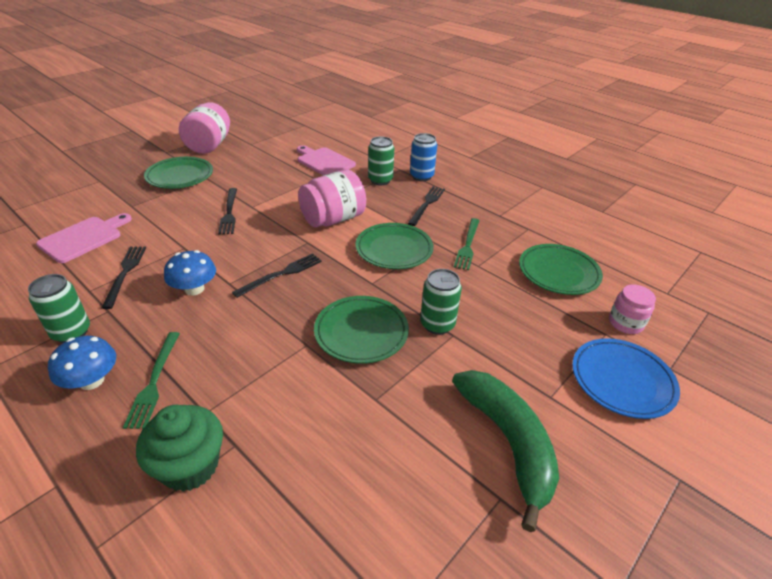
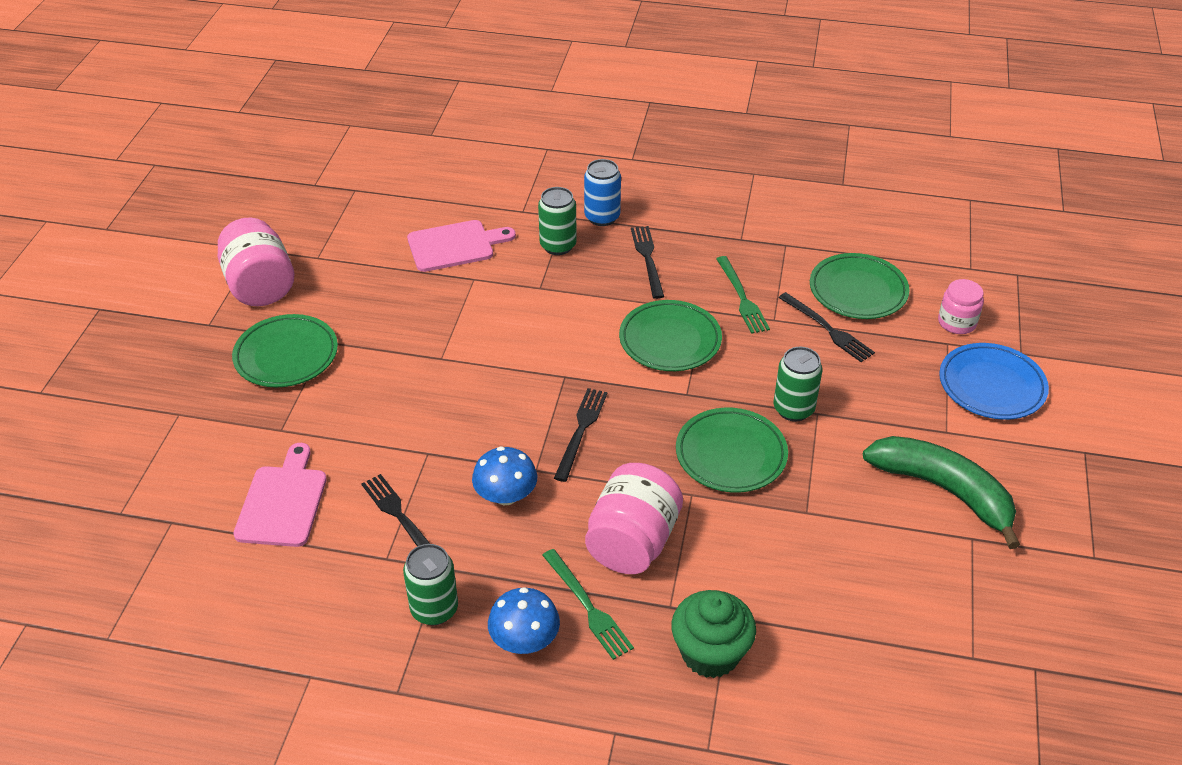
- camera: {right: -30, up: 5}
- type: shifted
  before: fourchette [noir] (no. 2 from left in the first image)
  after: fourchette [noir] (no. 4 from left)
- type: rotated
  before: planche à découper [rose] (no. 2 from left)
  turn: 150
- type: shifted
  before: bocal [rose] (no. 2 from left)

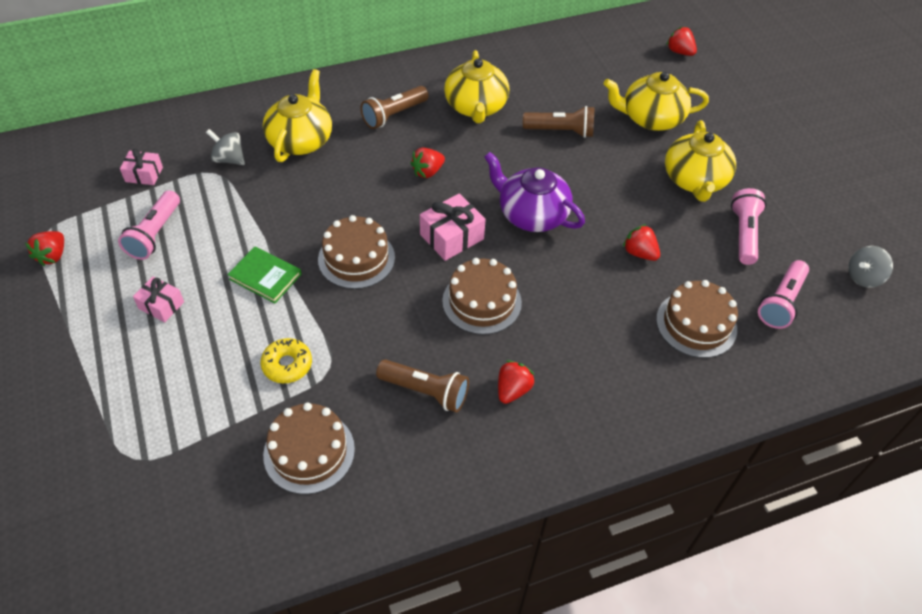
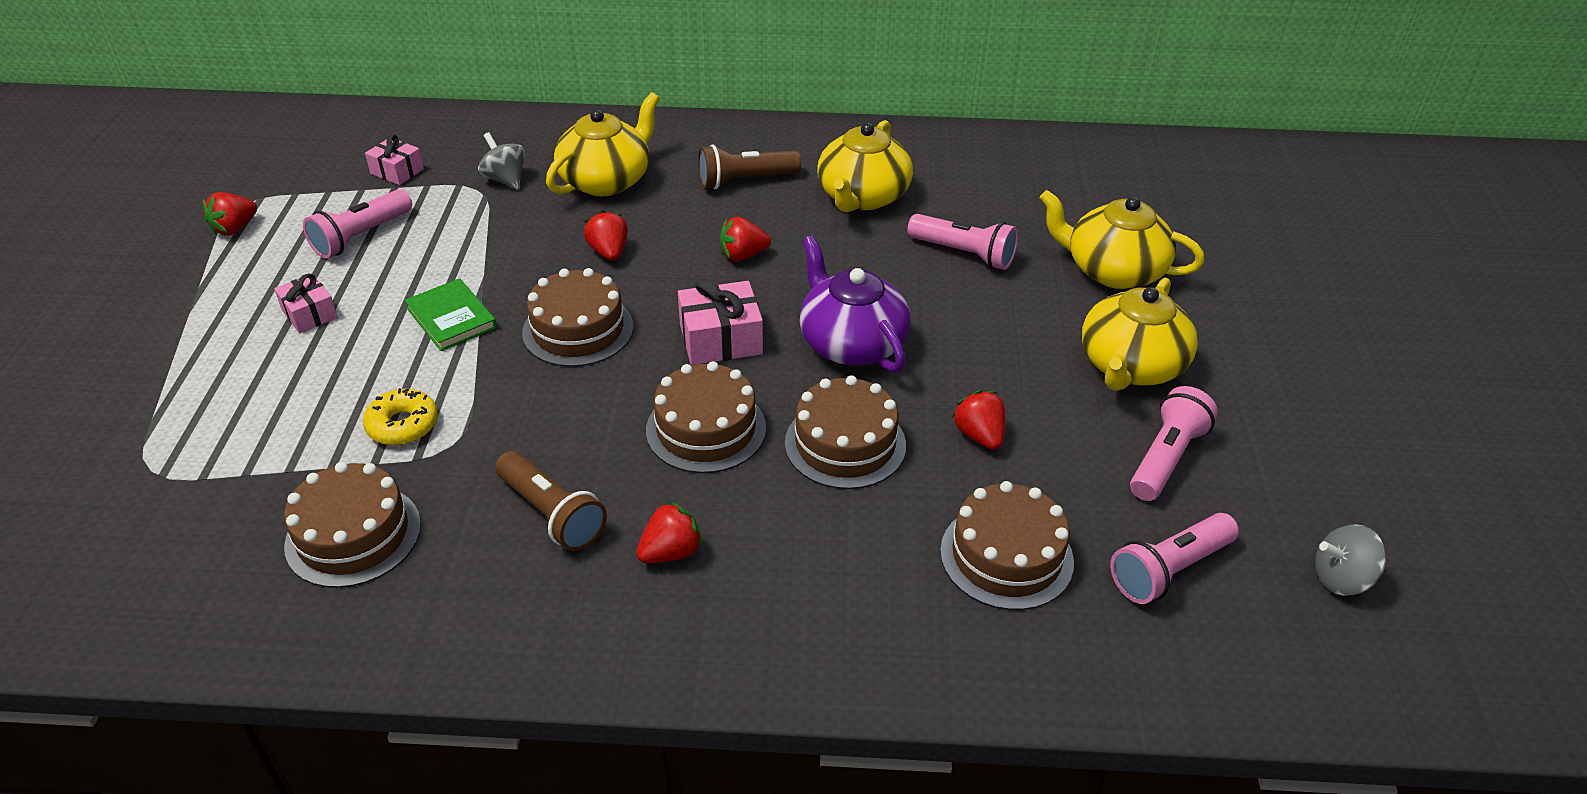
- camera: {right: 25, up: -10}
- type: repainted
  before: lampe de poche [marron] (no. 3 from left)
  after: lampe de poche [rose] (no. 2 from left)
- type: shifted
  before: fraise [rouge] (no. 5 from left in the first image)
  after: fraise [rouge] (no. 2 from left)
- type: new
  after: gâteau [marron] (no. 4 from left)

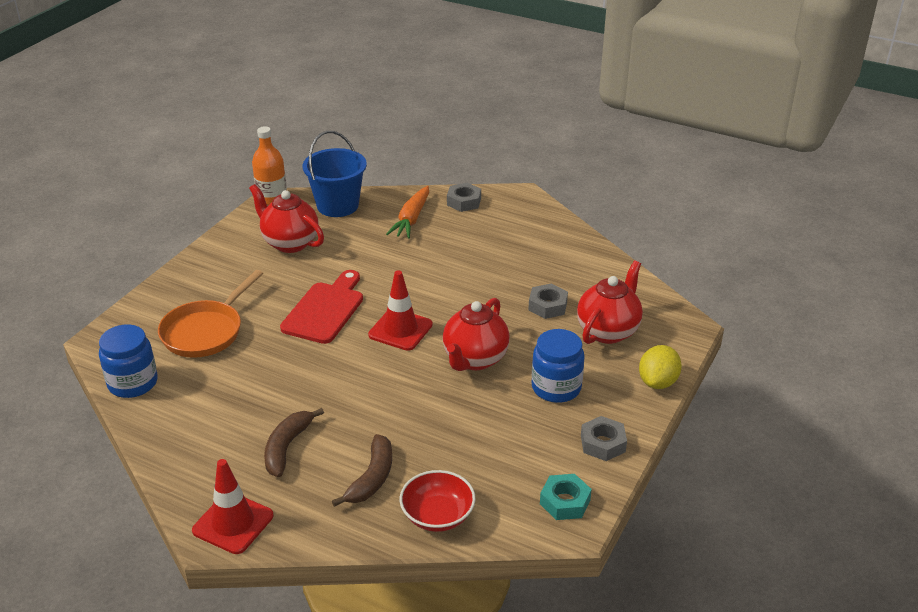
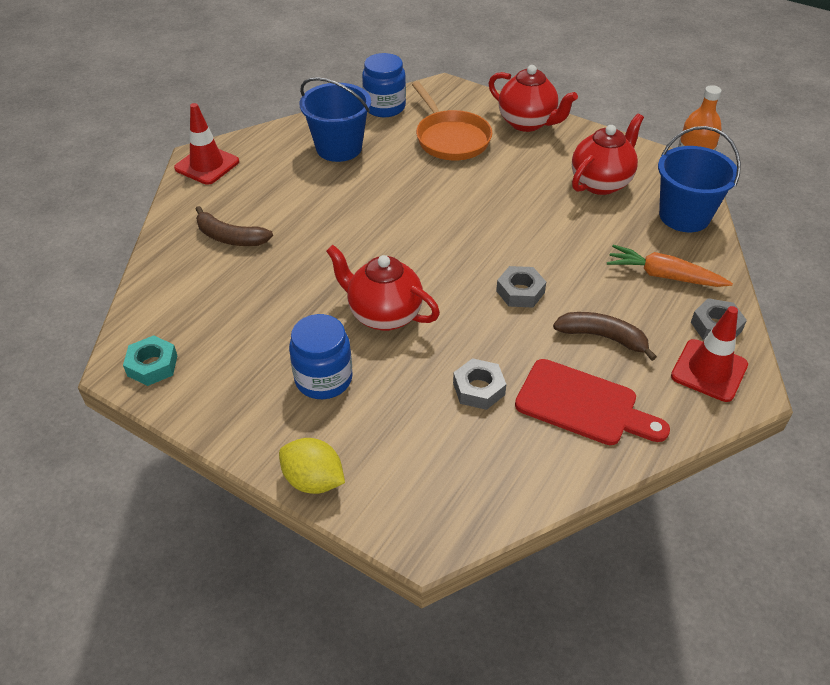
- camera: {right: 95, up: 10}
- type: rotated
  before: poêle [orange]
  turn: -150
- type: shifted
  before: banane [marron] (no. 1 from left in the first image)
  after: banane [marron] (no. 2 from left)
- type: shifted
  before: planche à découper [rouge]
- type: shifted
  before: cône de chantier [rouge] (no. 2 from left)
- type: gone
  before: bol [rouge]
- type: shifted
  before: théière [rouge] (no. 3 from left in the first image)
  after: théière [rouge] (no. 2 from left)
- type: shifted
  before: écrou [gris] (no. 3 from left in the first image)
  after: écrou [gris] (no. 2 from left)
- type: new
  after: seau [bleu] (no. 1 from left)

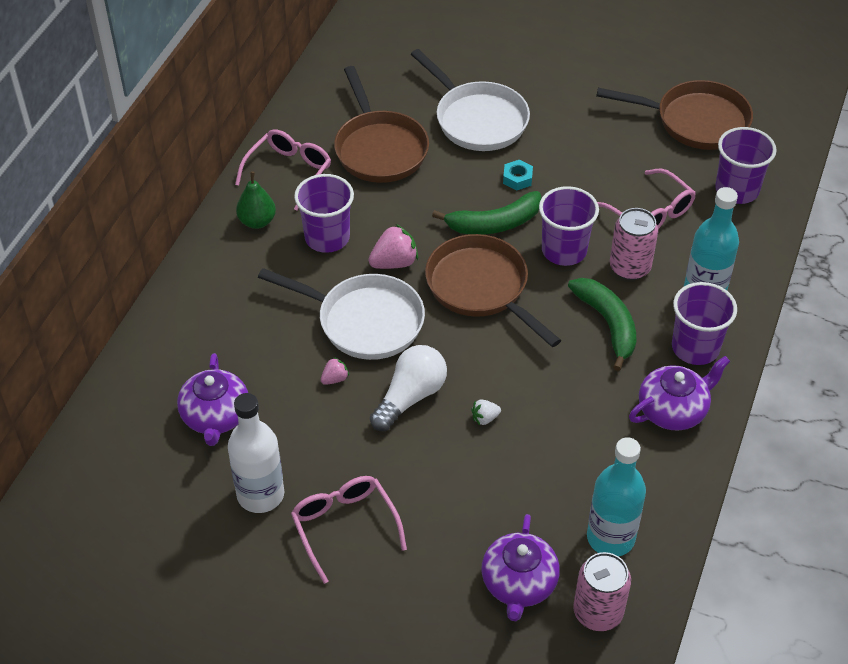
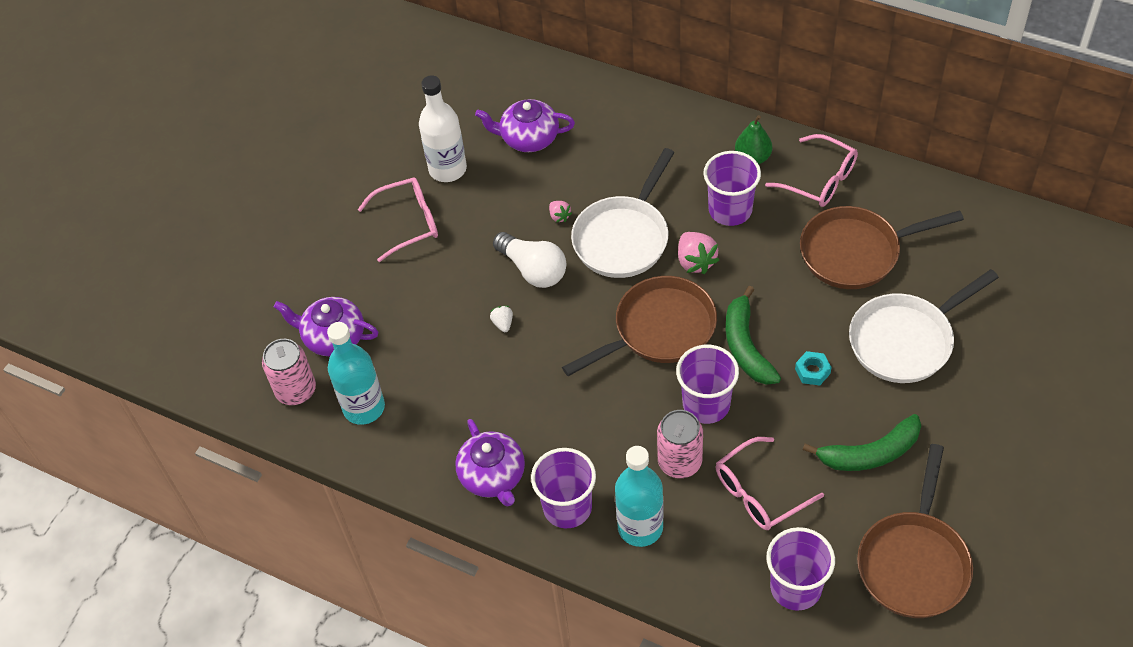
- camera: {right: 100, up: 5}
- type: shifted
  before: banane [vert] (no. 2 from left)

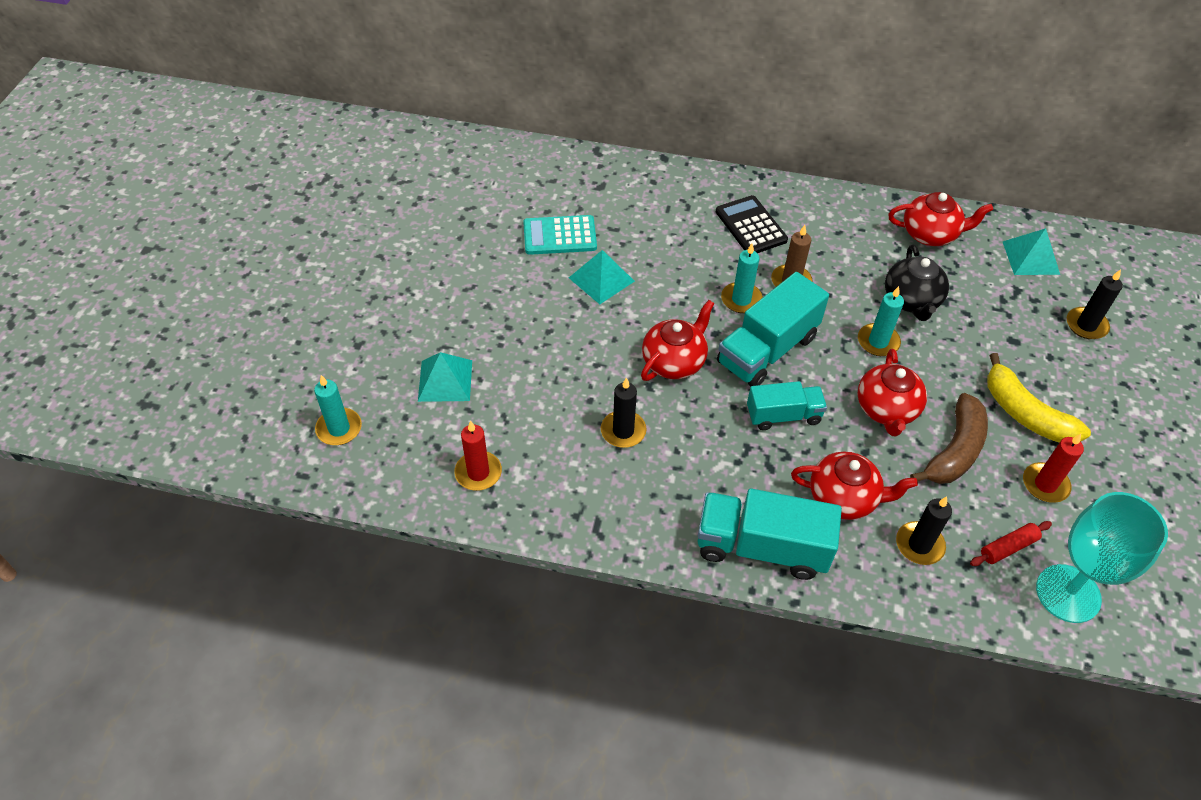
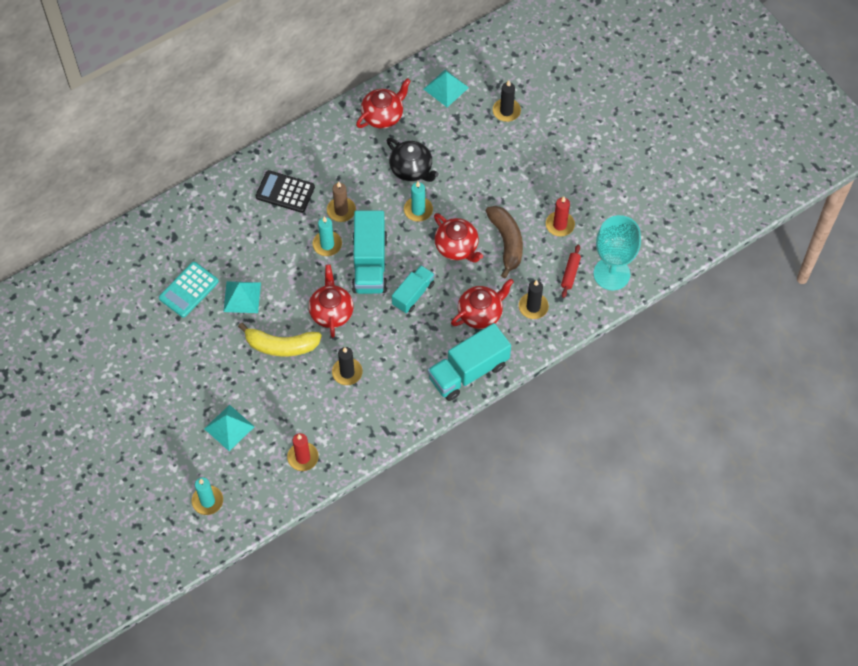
- camera: {right: -45, up: 10}
- type: shifted
  before: banane [jaune]

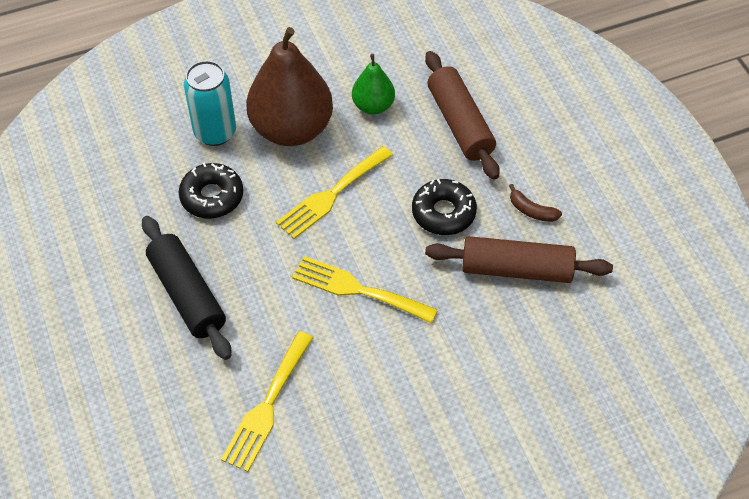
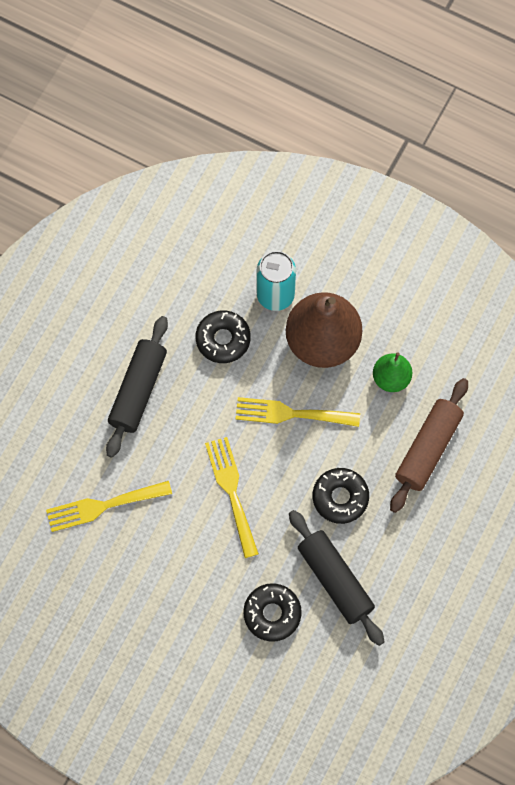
- camera: {right: 50, up: 15}
- type: repainted
  before: rouleau à pâtisserie [marron] (no. 2 from left)
  after: rouleau à pâtisserie [noir] (no. 2 from left)
- type: gone
  before: banane [marron]
- type: new
  after: beignet [noir] (no. 2 from left)

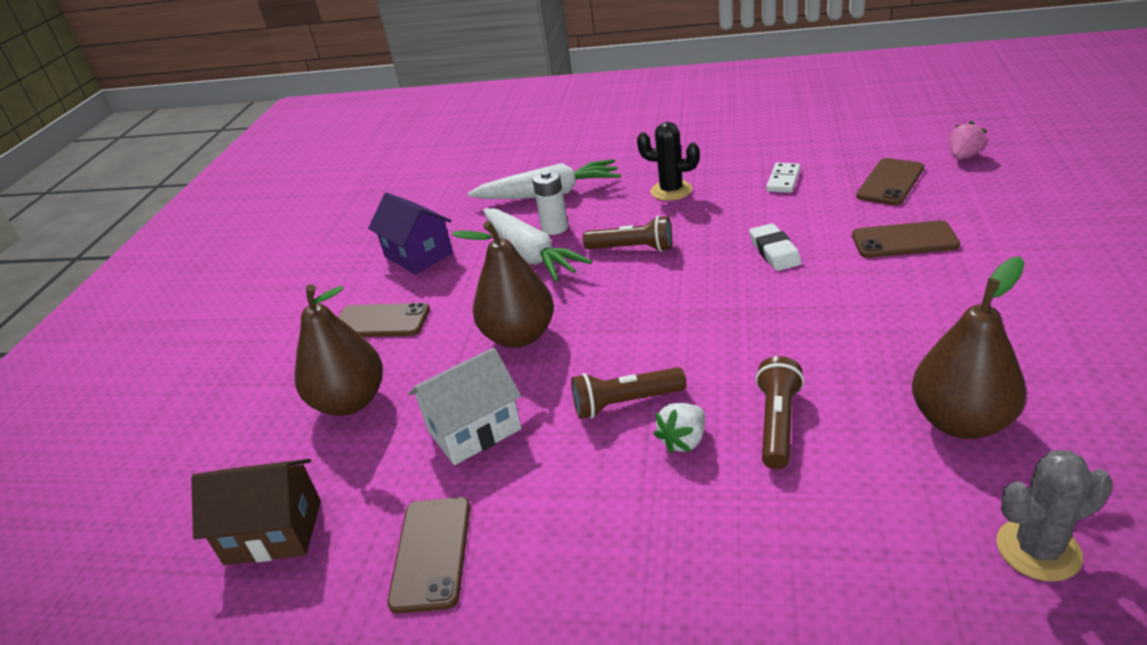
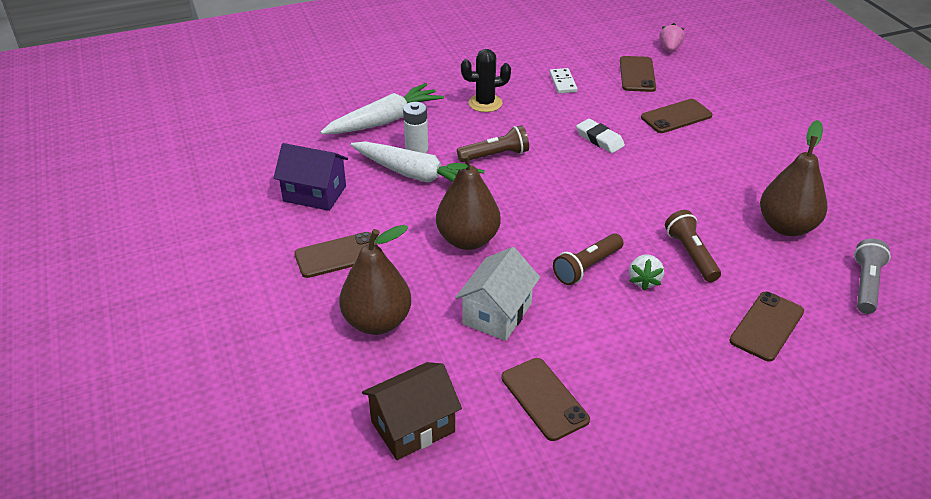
- camera: {right: -35, up: 5}
- type: swapped
  before: cactus [gris]
  after: lampe de poche [gris]
- type: new
  after: téléphone [marron] (no. 5 from left)

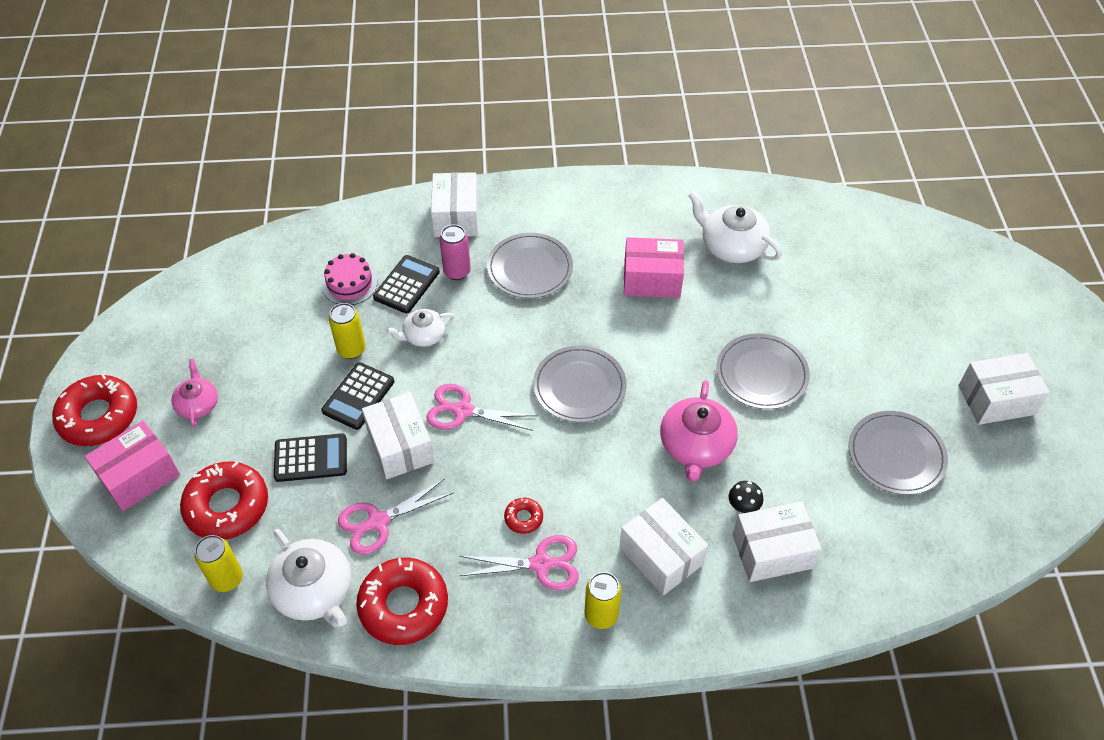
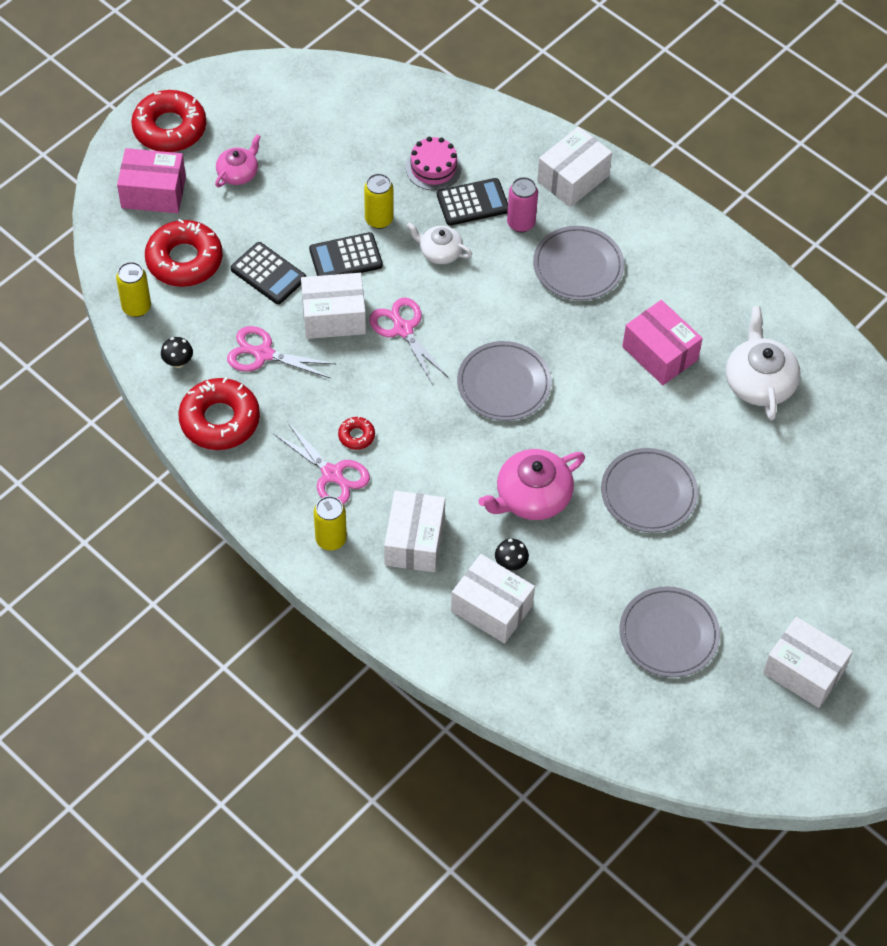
- camera: {right: 45, up: 5}
- type: swapped
  before: théière [blanc] (no. 1 from left)
  after: champignon [noir] (no. 1 from left)
- type: rotated
  before: boîte [blanc] (no. 1 from left)
  turn: 60

